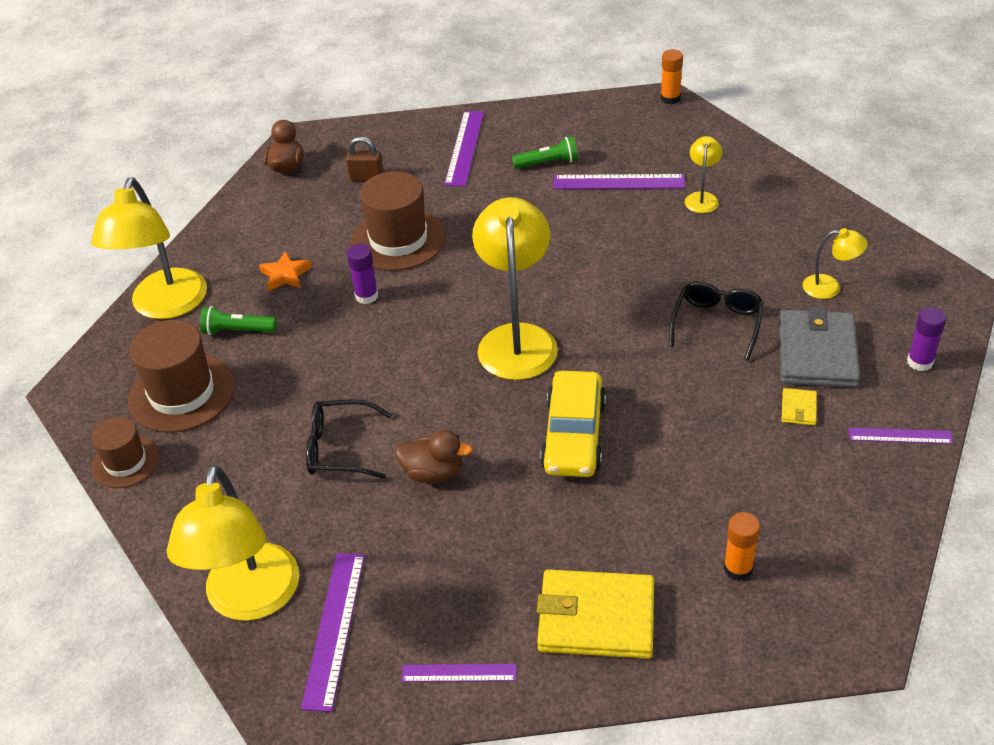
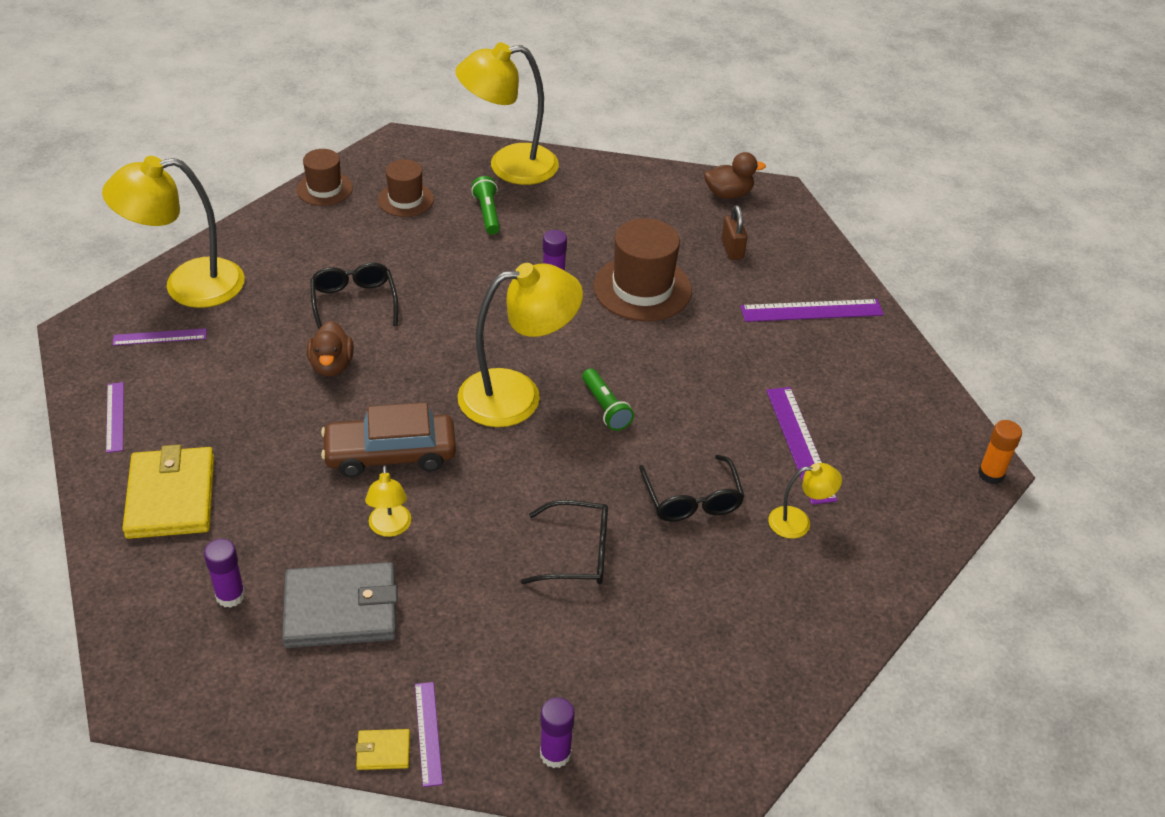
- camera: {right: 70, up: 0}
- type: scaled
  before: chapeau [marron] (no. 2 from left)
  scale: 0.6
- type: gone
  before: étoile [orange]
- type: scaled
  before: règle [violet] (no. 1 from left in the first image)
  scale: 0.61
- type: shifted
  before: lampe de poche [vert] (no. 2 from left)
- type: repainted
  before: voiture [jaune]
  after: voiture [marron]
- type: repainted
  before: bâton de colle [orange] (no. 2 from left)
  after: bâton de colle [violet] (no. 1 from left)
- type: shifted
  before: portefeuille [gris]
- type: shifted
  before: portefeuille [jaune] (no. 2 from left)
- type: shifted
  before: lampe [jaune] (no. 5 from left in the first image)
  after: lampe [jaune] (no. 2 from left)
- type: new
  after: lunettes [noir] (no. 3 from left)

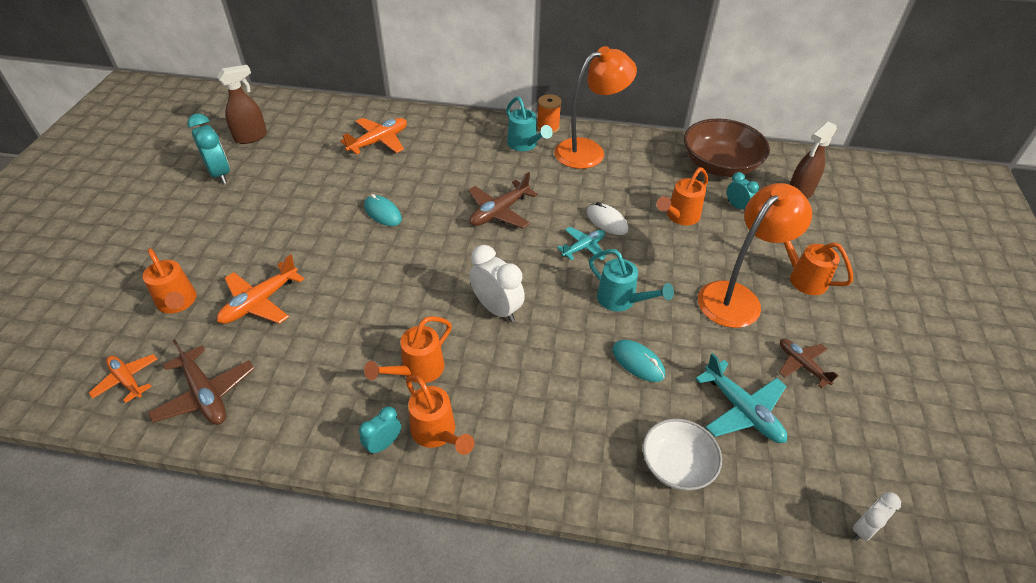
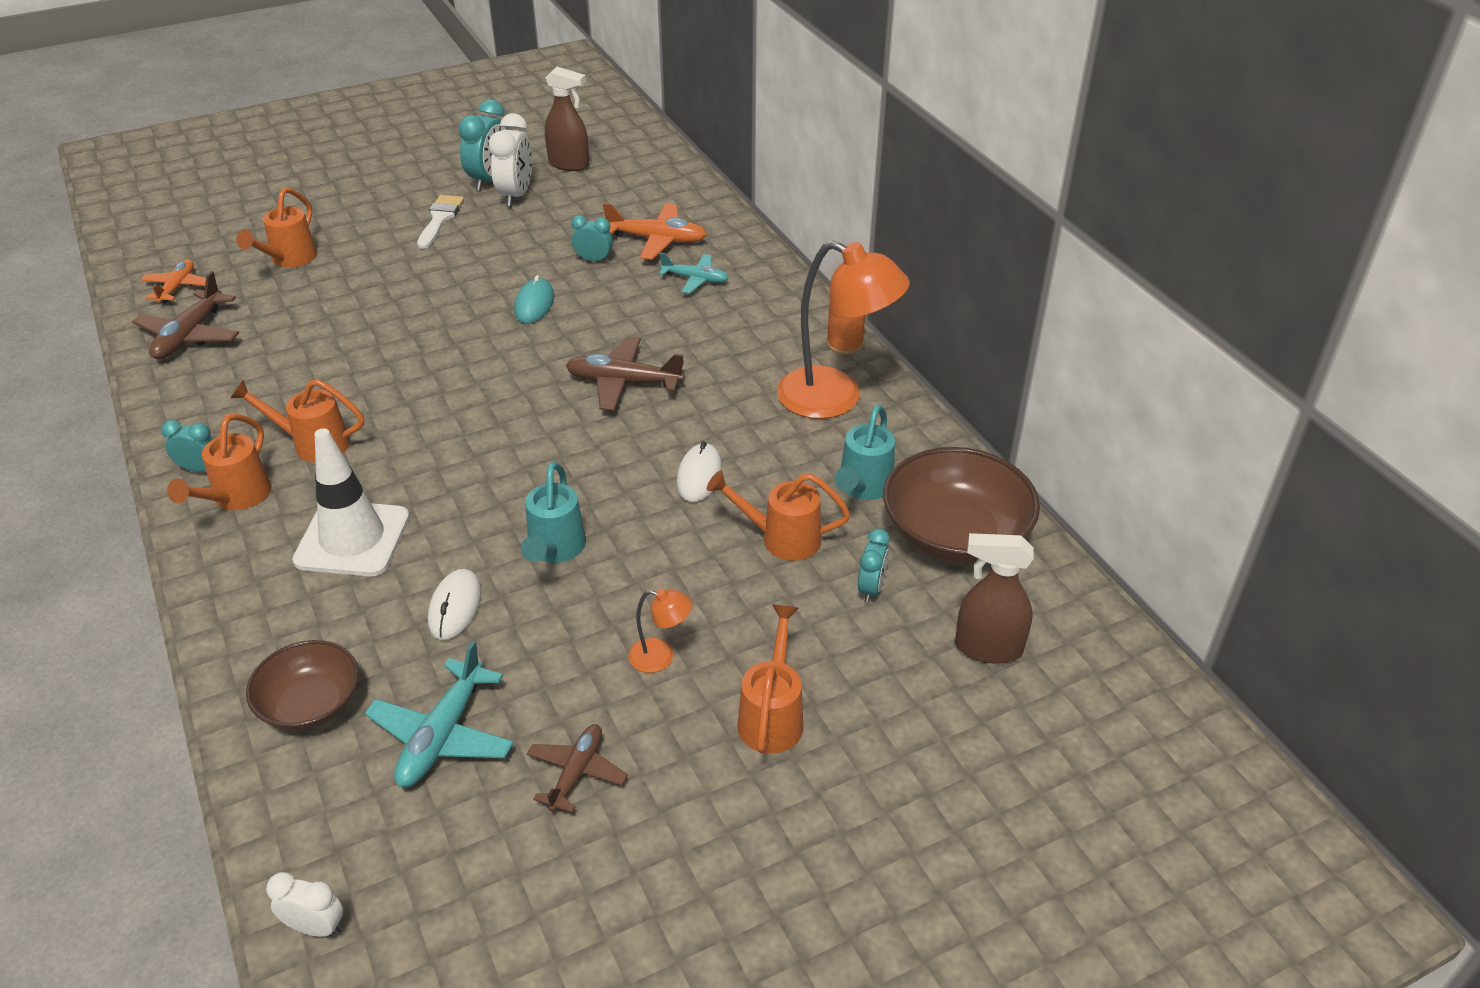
- camera: {right: 55, up: -5}
- type: gone
  before: avion [orange] (no. 2 from left)
- type: shifted
  before: réveil [blanc] (no. 1 from left in the first image)
  after: réveil [blanc] (no. 2 from left)
- type: shifted
  before: arrosoir [turquoise] (no. 1 from left in the first image)
  after: arrosoir [turquoise] (no. 2 from left)
- type: shifted
  before: avion [turquoise] (no. 1 from left in the first image)
  after: avion [turquoise] (no. 2 from left)
- type: repainted
  before: souris [turquoise] (no. 2 from left)
  after: souris [blanc] (no. 1 from left)
- type: repainted
  before: bol [blanc]
  after: bol [marron] (no. 1 from left)
- type: scaled
  before: lampe [orange] (no. 2 from left in the first image)
  scale: 0.44
- type: new
  after: cône de chantier [blanc]
- type: new
  after: pinceau [blanc]
- type: new
  after: réveil [turquoise] (no. 3 from left)

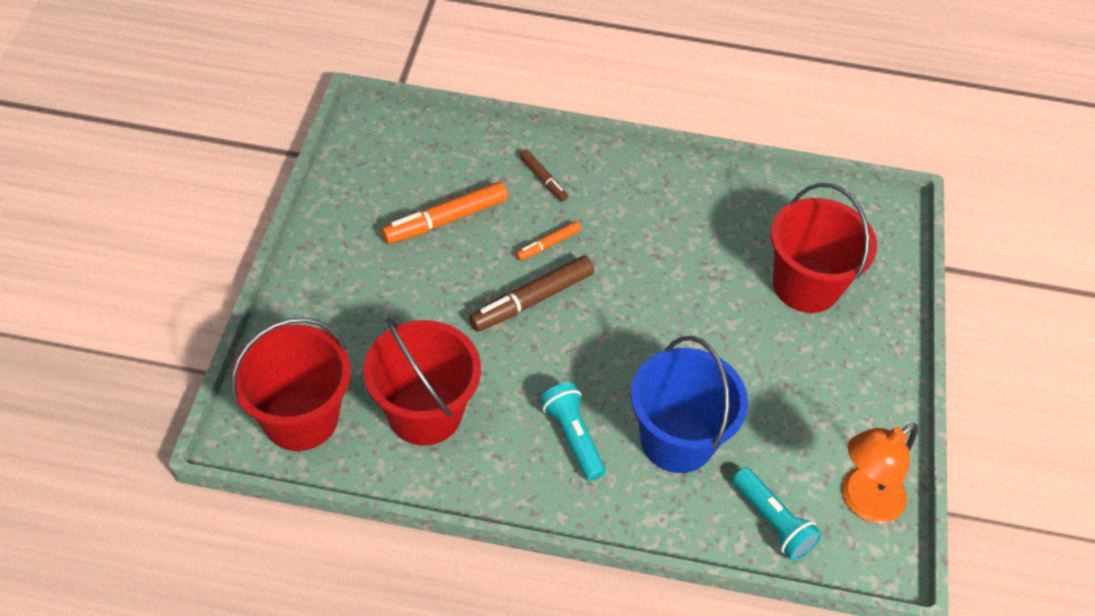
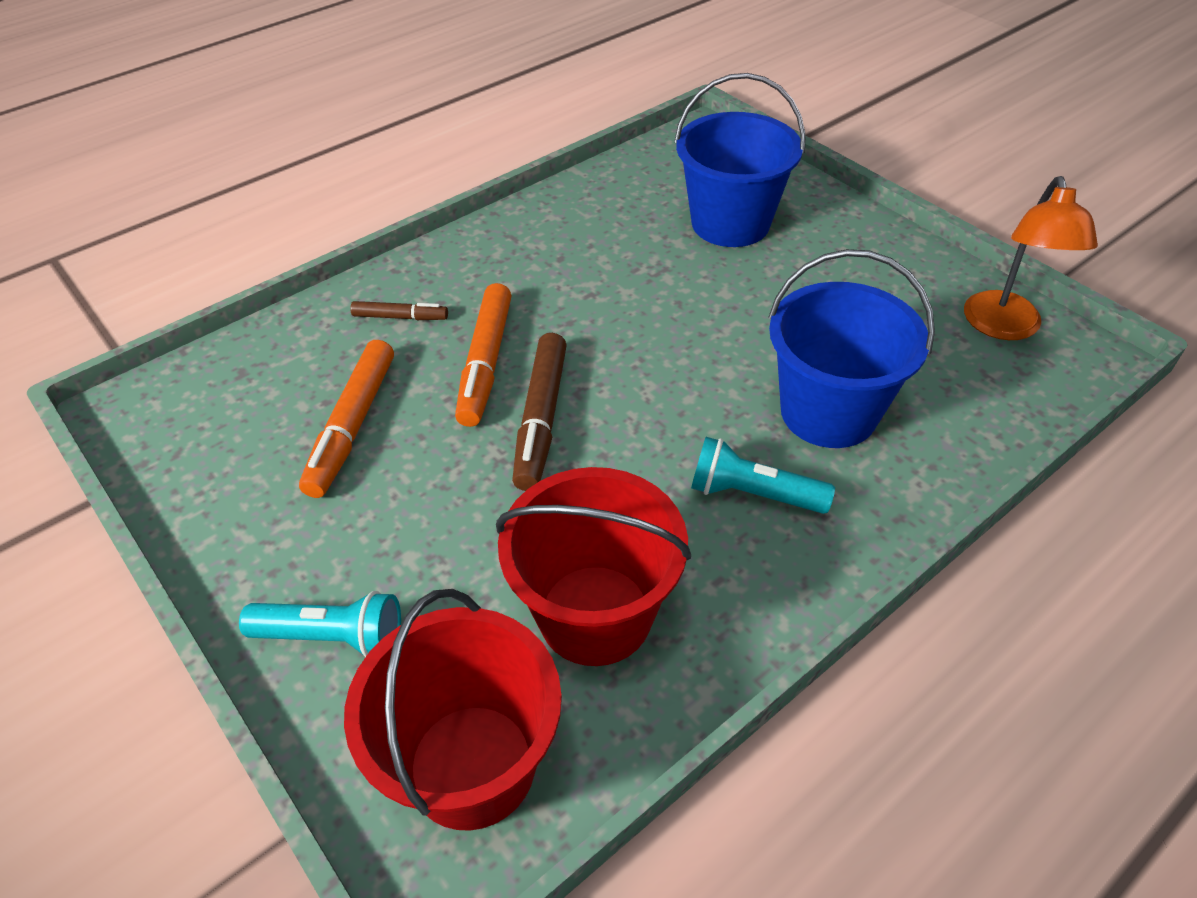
- camera: {right: -45, up: -5}
- type: scaled
  before: feutre [orange] (no. 2 from left)
  scale: 1.81
- type: shifted
  before: lampe de poche [turquoise] (no. 2 from left in the first image)
  after: lampe de poche [turquoise] (no. 1 from left)
- type: repainted
  before: seau [rouge] (no. 3 from left)
  after: seau [bleu] (no. 1 from left)

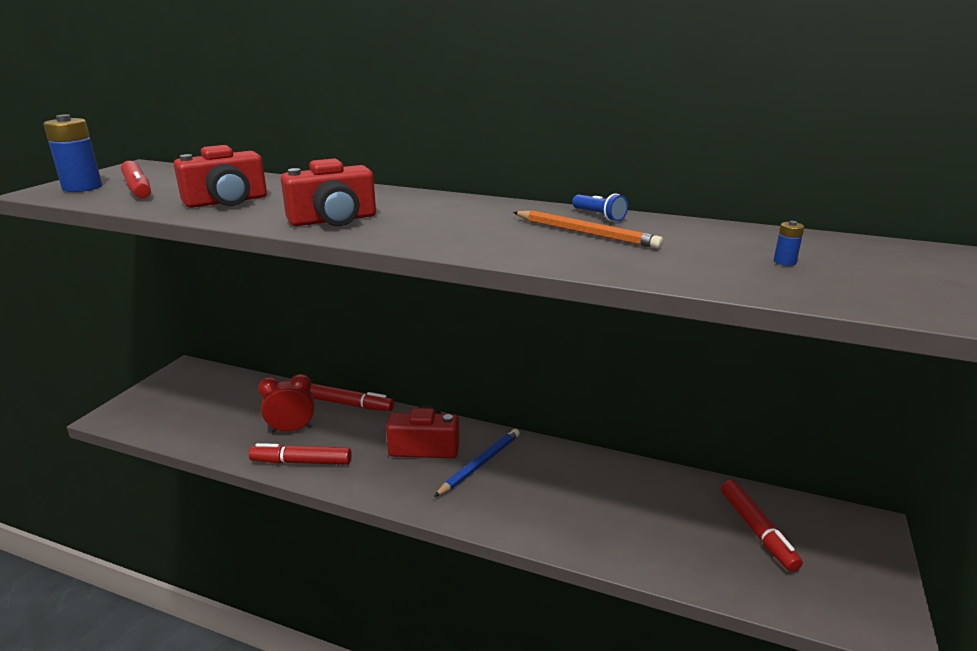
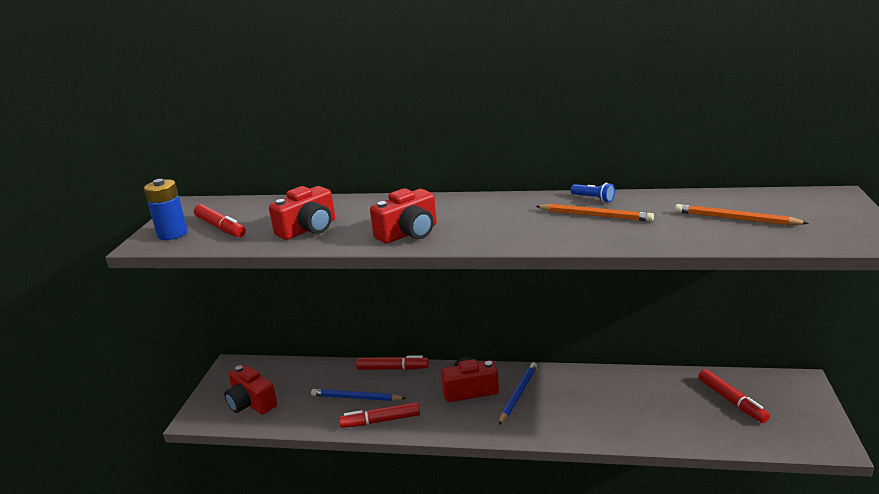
- camera: {right: -10, up: 0}
- type: swapped
  before: réveil [rouge]
  after: crayon [bleu] (no. 1 from left)
- type: swapped
  before: pile [bleu] (no. 2 from left)
  after: crayon [orange] (no. 2 from left)
- type: new
  after: appareil photo [rouge] (no. 1 from left)

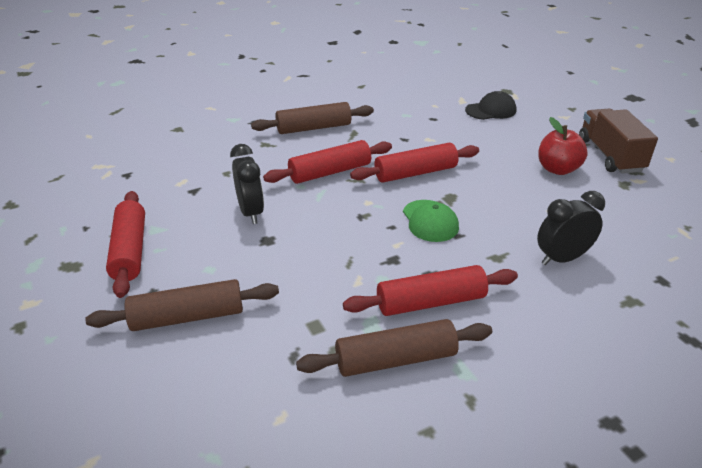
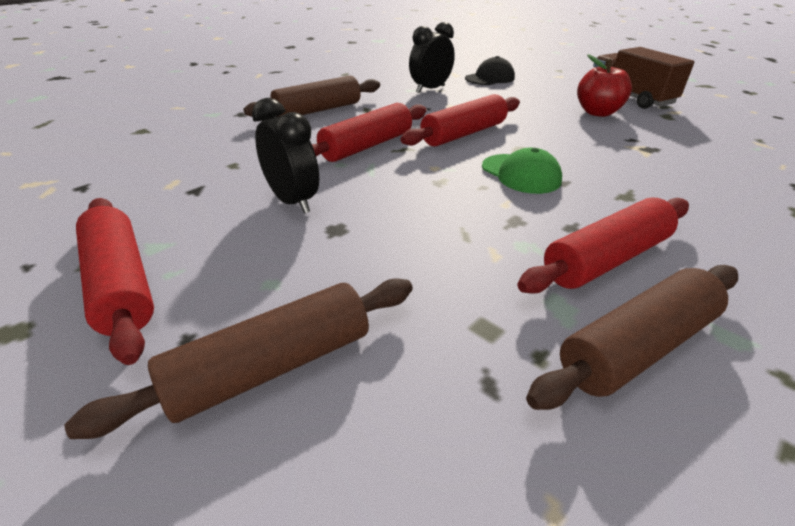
- camera: {right: -20, up: 0}
- type: shifted
  before: réveil [noir] (no. 2 from left)

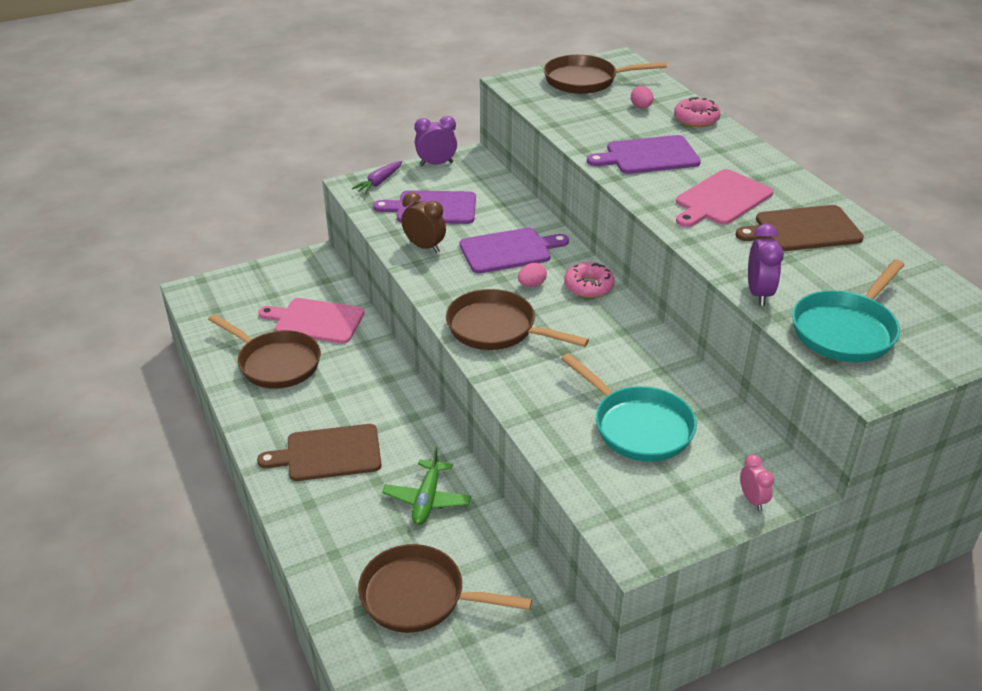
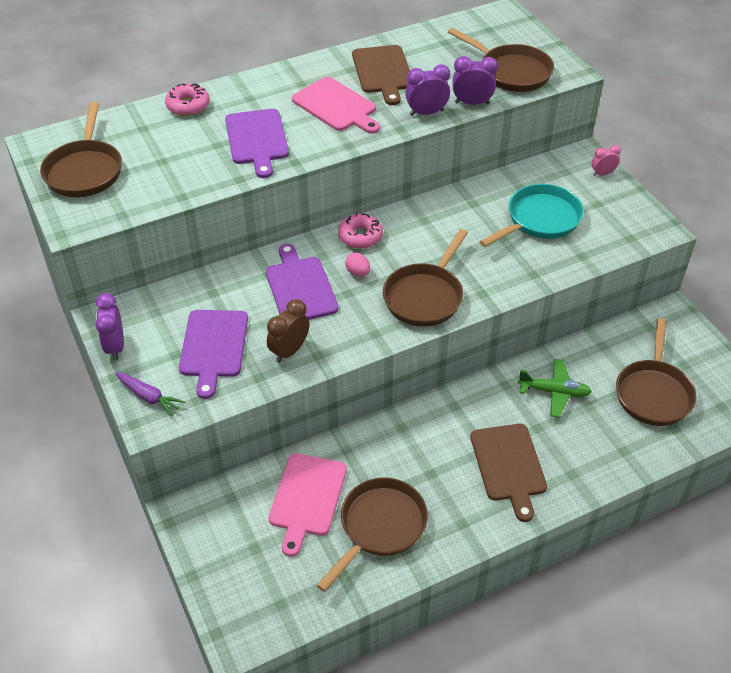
- camera: {right: -90, up: 10}
- type: gone
  before: œuf [rose] (no. 2 from left)
- type: repainted
  before: poêle [turquoise] (no. 2 from left)
  after: poêle [marron] (no. 4 from left)
- type: new
  after: réveil [violet] (no. 2 from left)

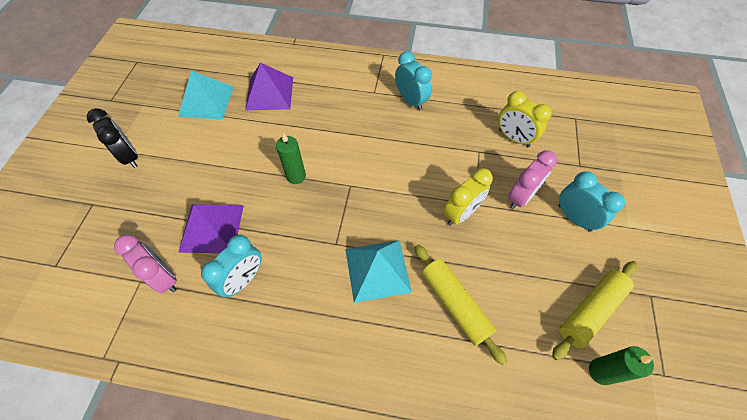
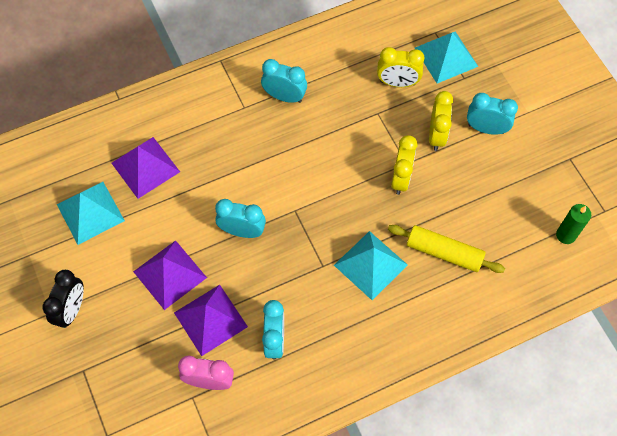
- camera: {right: -35, up: 5}
- type: rotated
  before: réveil [noir]
  turn: 90
- type: swapped
  before: bougie [vert] (no. 1 from left)
  after: réveil [turquoise] (no. 1 from left)
- type: repainted
  before: réveil [rose] (no. 2 from left)
  after: réveil [jaune] (no. 3 from left)
- type: gone
  before: rouleau à pâtisserie [jaune] (no. 2 from left)
- type: new
  after: pyramide [violet] (no. 2 from left)
- type: new
  after: pyramide [turquoise] (no. 3 from left)

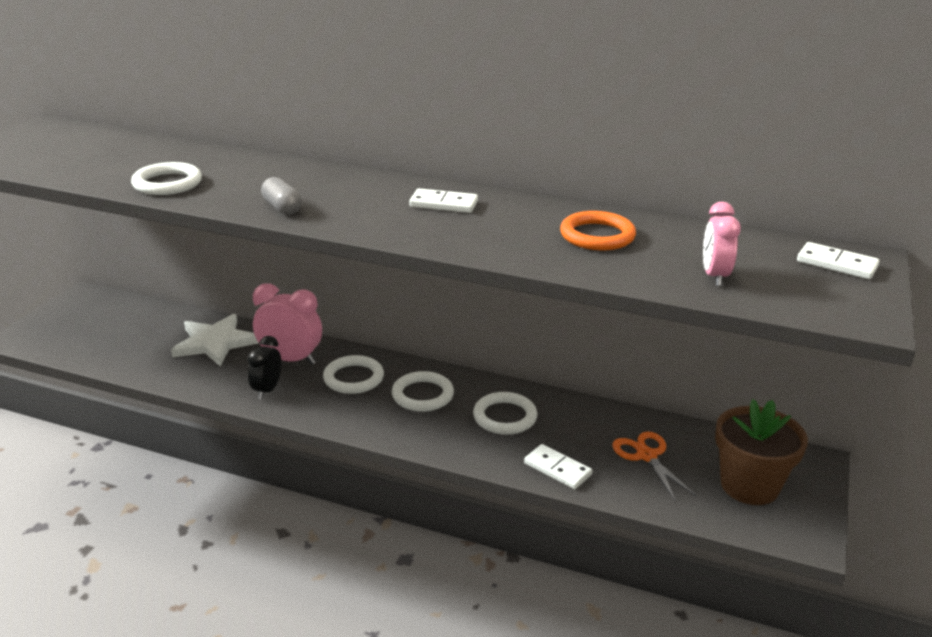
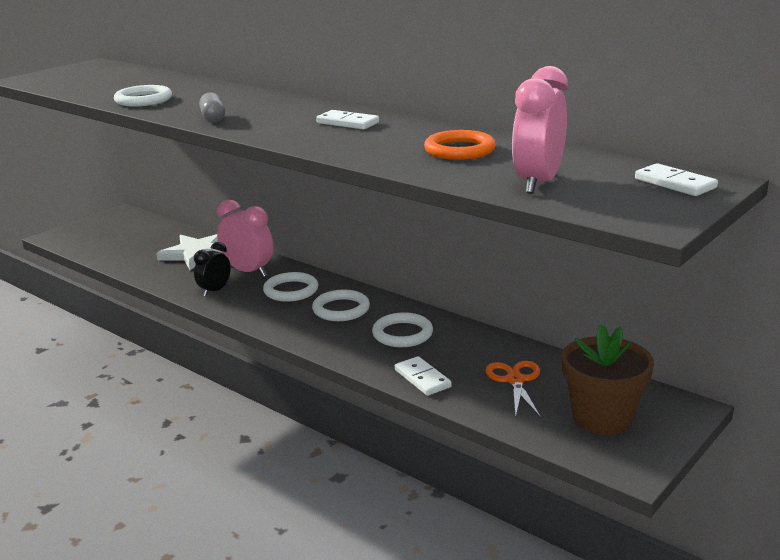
- camera: {right: 20, up: -5}
- type: scaled
  before: réveil [rose] (no. 2 from left)
  scale: 1.57

